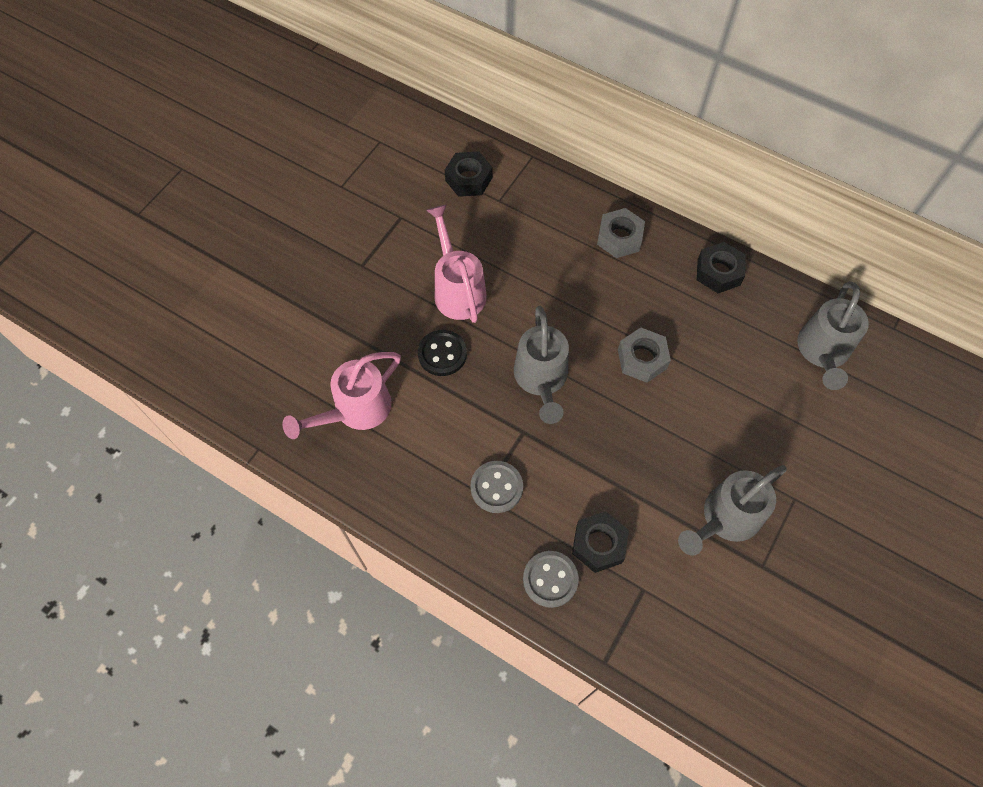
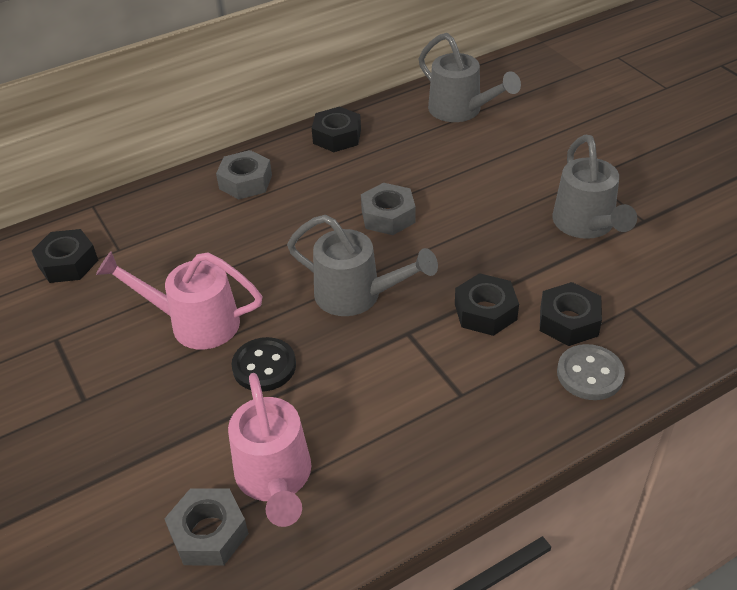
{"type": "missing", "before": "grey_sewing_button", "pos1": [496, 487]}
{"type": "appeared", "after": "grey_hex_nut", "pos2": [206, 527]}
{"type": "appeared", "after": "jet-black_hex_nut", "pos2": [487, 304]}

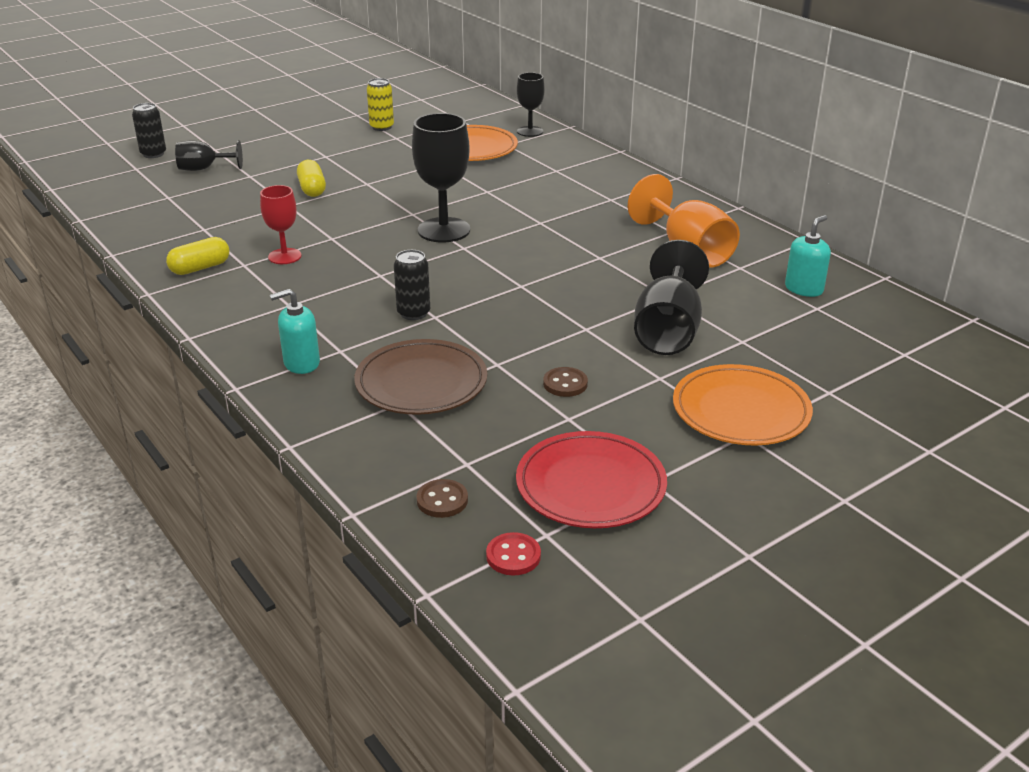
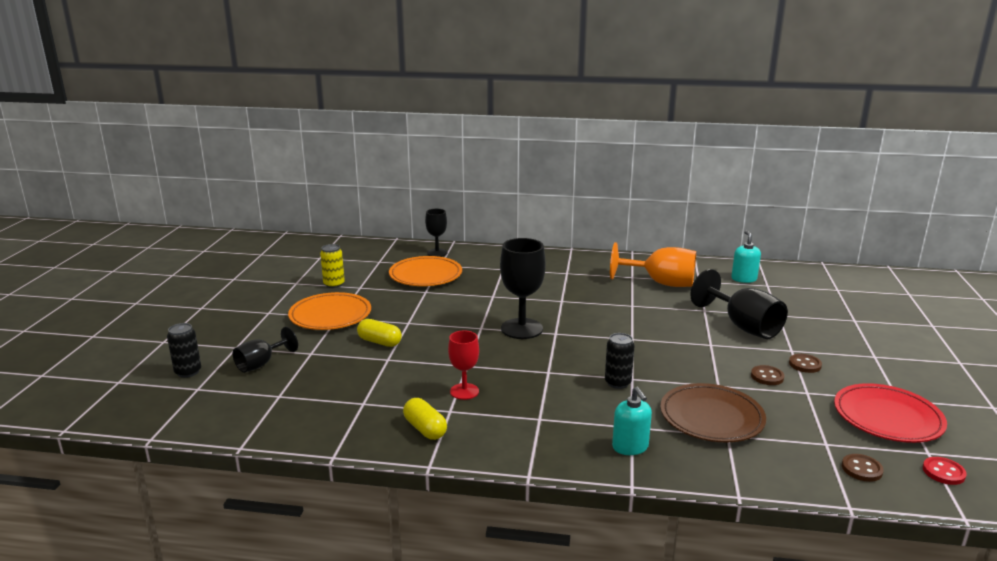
{"type": "spun", "before": "bright_yellow_pill_shape", "pos1": [197, 256], "pos2": [425, 419], "turn": -45}
{"type": "spun", "before": "turquoise_pump_bottle", "pos1": [295, 331], "pos2": [632, 421], "turn": -45}
{"type": "relocated", "before": "orange_dinner_plate", "pos1": [743, 405], "pos2": [329, 311]}
{"type": "appeared", "after": "brown_sewing_button", "pos2": [805, 363]}

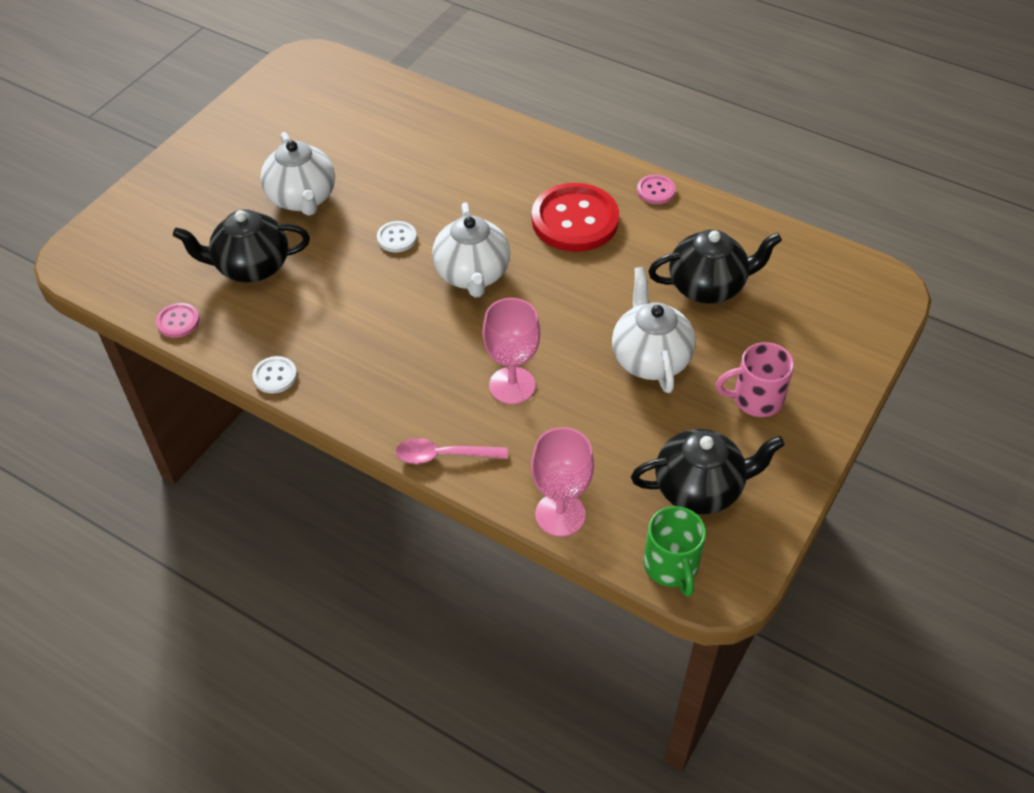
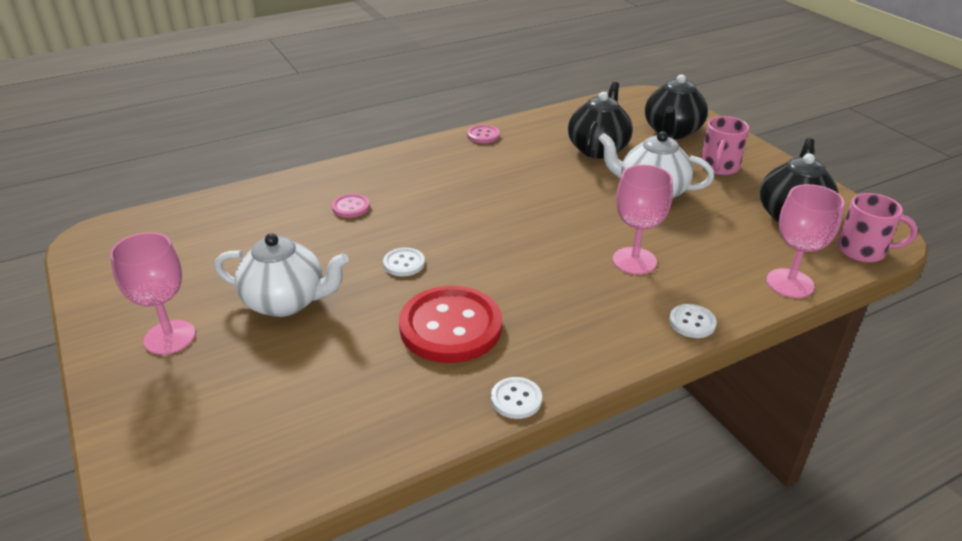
{"type": "relocated", "before": "rosy_sewing_button", "pos1": [178, 320], "pos2": [351, 206]}
{"type": "relocated", "before": "jet-black_tea_pot", "pos1": [241, 246], "pos2": [676, 106]}
{"type": "exchanged", "before": "rosy_tablespoon", "after": "snow-white_sewing_button", "pos1": [451, 451], "pos2": [693, 321]}
{"type": "missing", "before": "snow-white_tea_pot", "pos1": [471, 249]}
{"type": "relocated", "before": "crimson_sewing_button", "pos1": [575, 217], "pos2": [450, 324]}
{"type": "colour", "before": "green_tea_mug", "after": "rosy_tea_mug", "pos1": [675, 551], "pos2": [877, 228]}
{"type": "appeared", "after": "rosy_wine_glass", "pos2": [153, 293]}

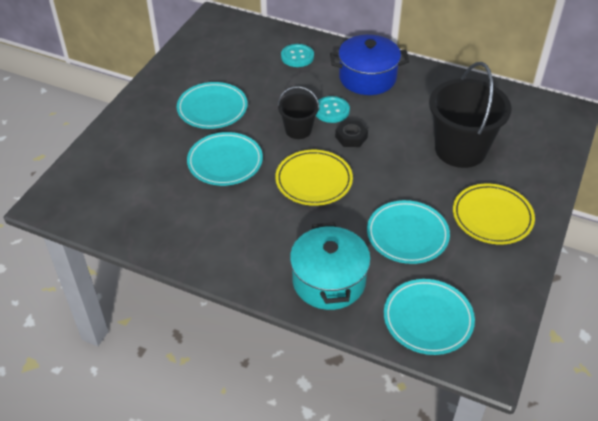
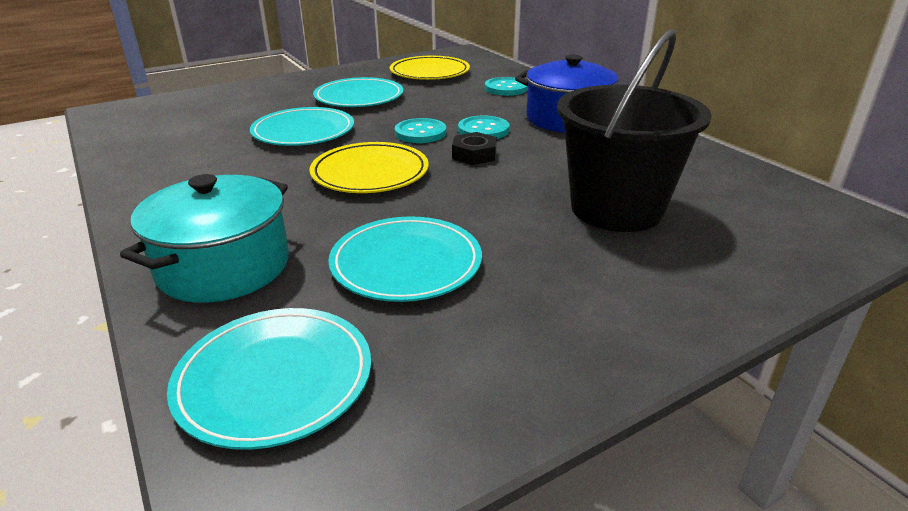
{"type": "exchanged", "before": "jet-black_bucket", "after": "turquoise_sewing_button", "pos1": [299, 112], "pos2": [420, 130]}
{"type": "relocated", "before": "bright_yellow_dinner_plate", "pos1": [494, 214], "pos2": [430, 68]}

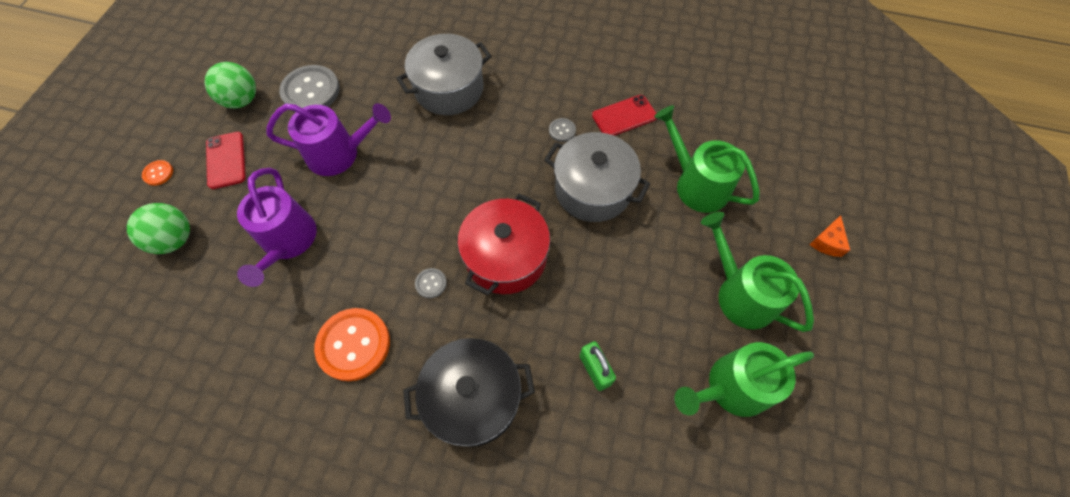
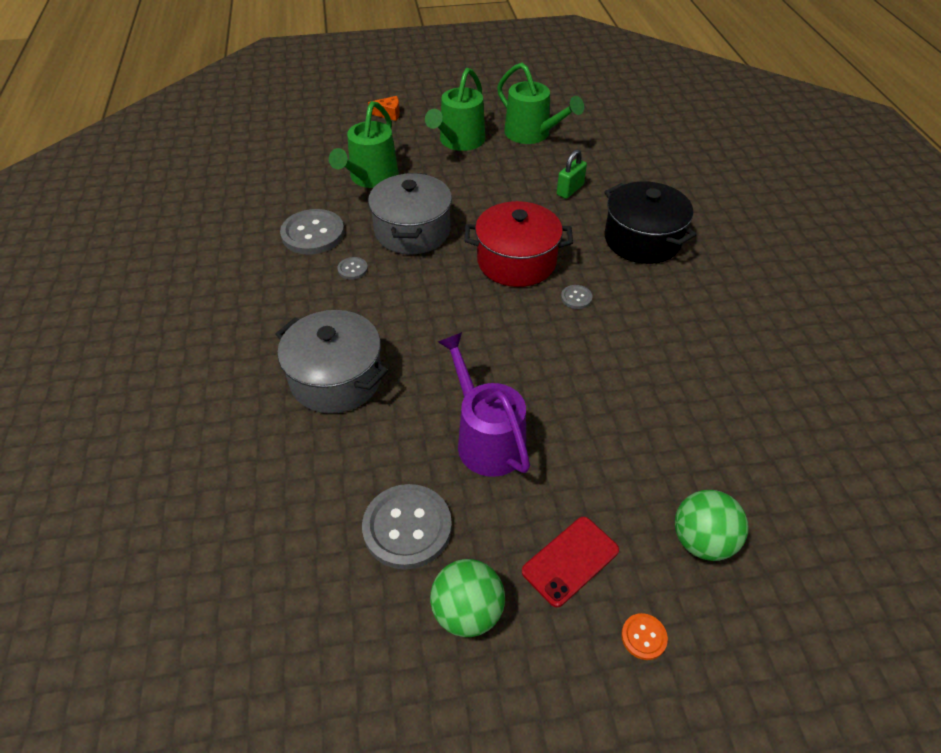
{"type": "missing", "before": "royal_purple_watering_can", "pos1": [277, 227]}
{"type": "missing", "before": "orange_sewing_button", "pos1": [352, 344]}
{"type": "exchanged", "before": "crimson_mobile_phone", "after": "grey_sewing_button", "pos1": [624, 115], "pos2": [312, 232]}

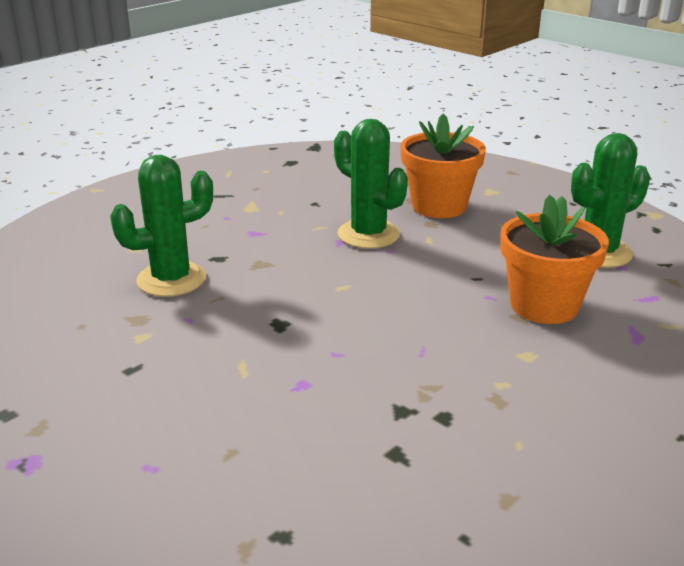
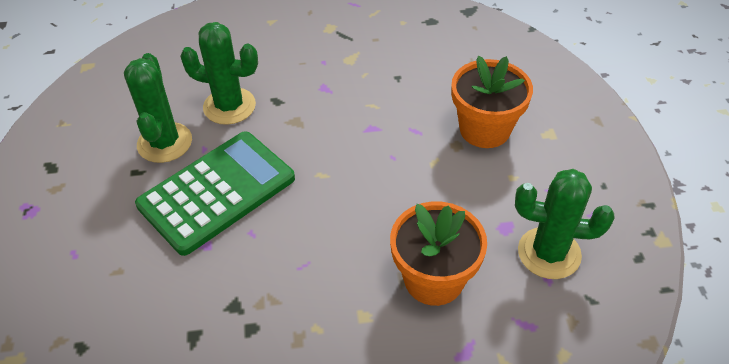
{"type": "relocated", "before": "green_cactus", "pos1": [371, 184], "pos2": [158, 108]}
{"type": "appeared", "after": "green_calculator", "pos2": [215, 193]}

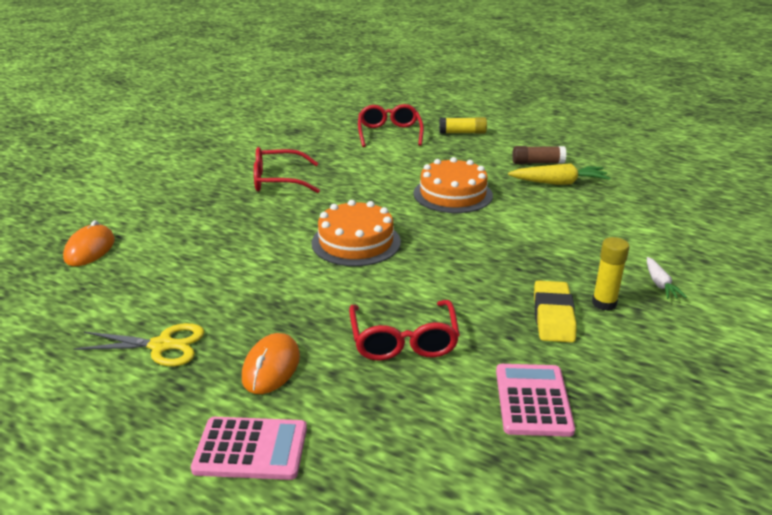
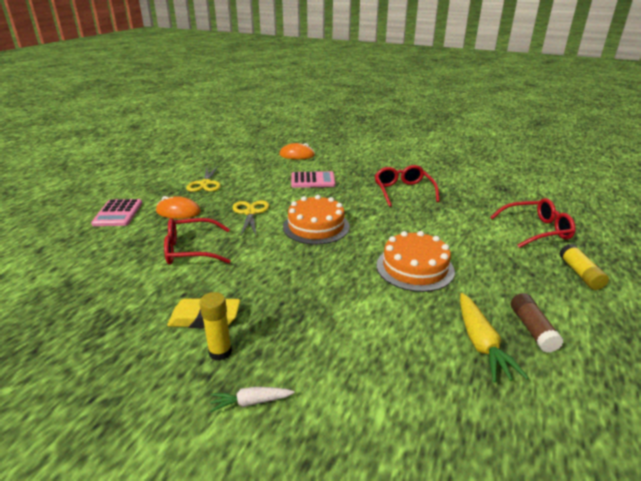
{"type": "relocated", "before": "rosy_calculator", "pos1": [535, 400], "pos2": [313, 179]}
{"type": "appeared", "after": "bright_yellow_shears", "pos2": [250, 218]}

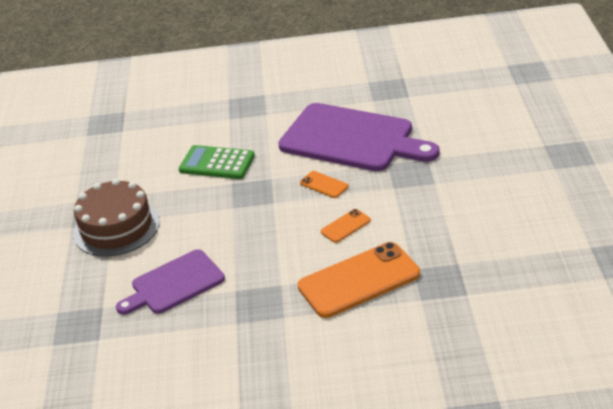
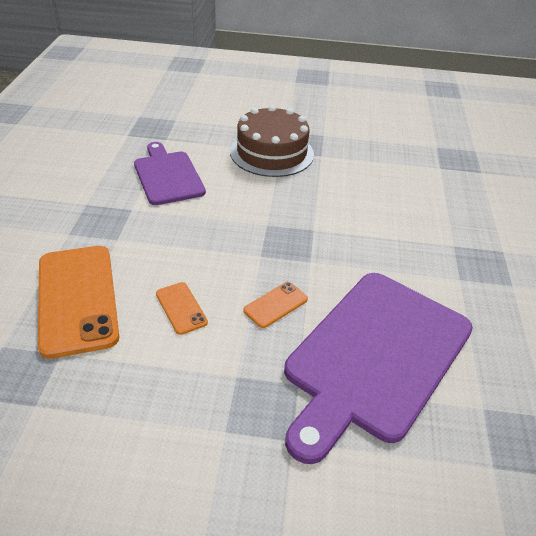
{"type": "missing", "before": "green_calculator", "pos1": [217, 162]}

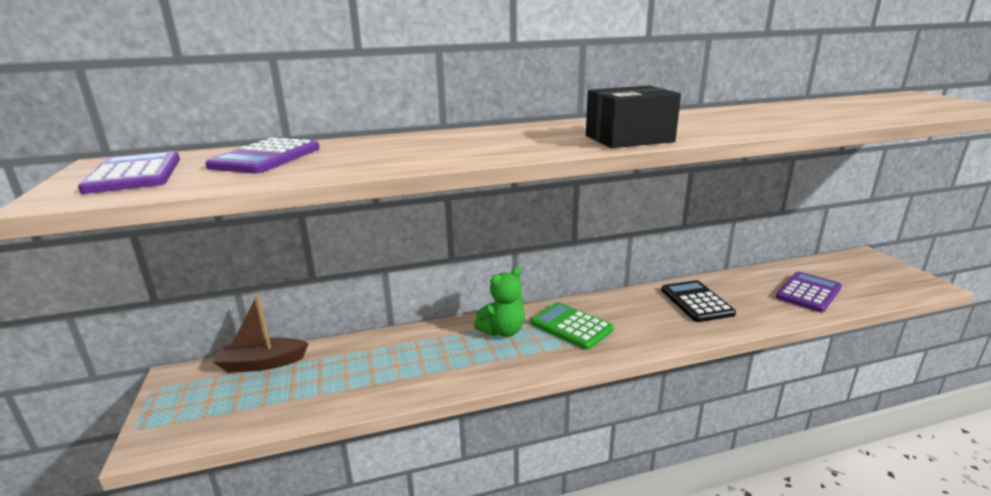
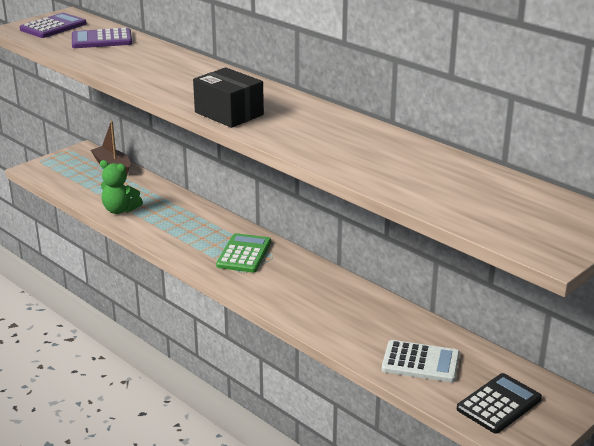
{"type": "relocated", "before": "green_teddy", "pos1": [499, 302], "pos2": [121, 187]}
{"type": "relocated", "before": "jet-black_calculator", "pos1": [698, 301], "pos2": [499, 403]}
{"type": "colour", "before": "royal_purple_calculator", "after": "snow-white_calculator", "pos1": [809, 292], "pos2": [421, 361]}

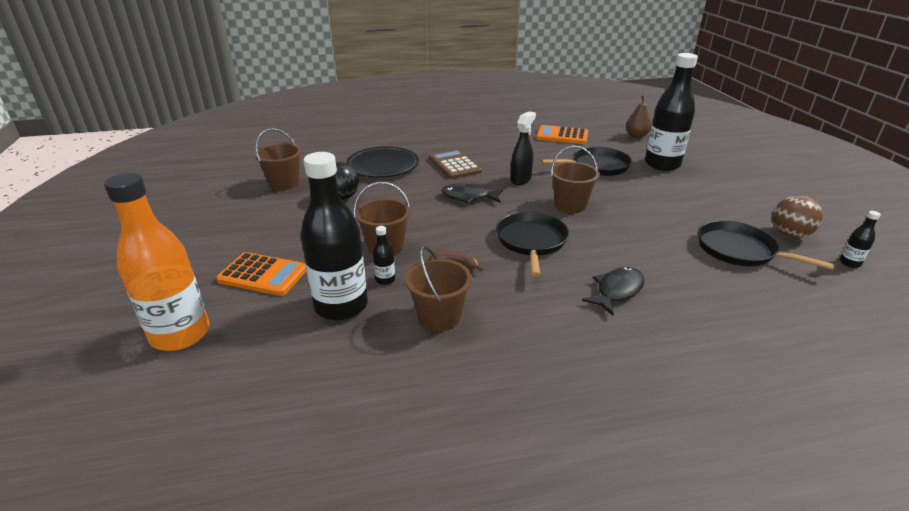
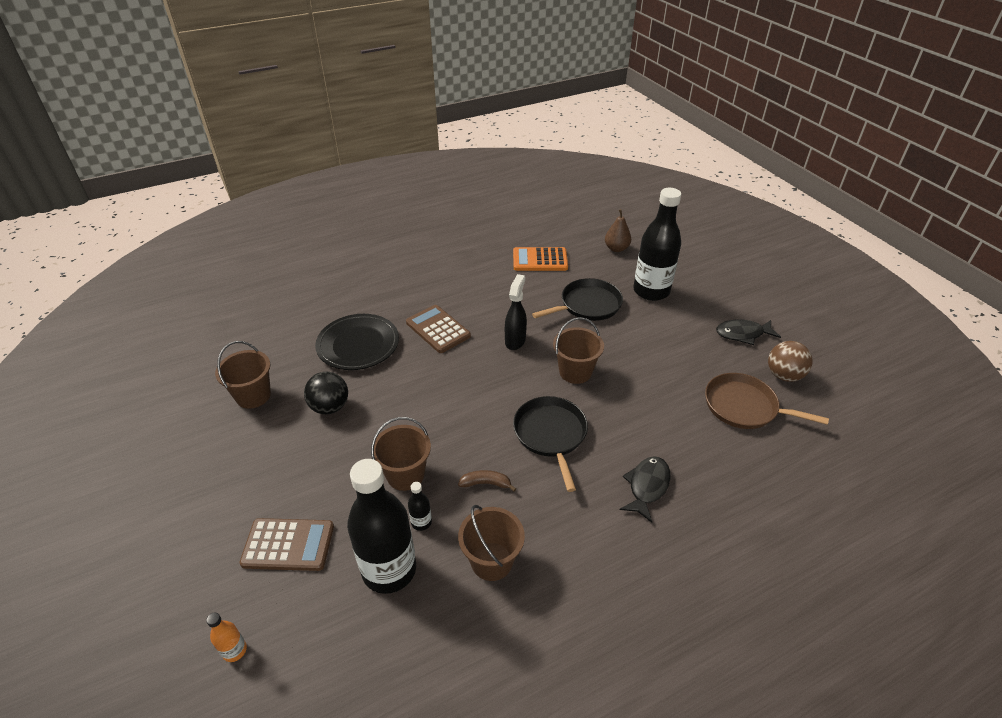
{"type": "size", "before": "orange_flask", "pos1": [157, 262], "pos2": [226, 637], "scale": 0.4}
{"type": "colour", "before": "orange_calculator", "after": "brown_calculator", "pos1": [261, 274], "pos2": [286, 544]}
{"type": "relocated", "before": "jet-black_toy_fish", "pos1": [472, 193], "pos2": [748, 332]}
{"type": "colour", "before": "jet-black_pan", "after": "brown_pan", "pos1": [766, 245], "pos2": [767, 401]}
{"type": "missing", "before": "jet-black_flask", "pos1": [860, 239]}

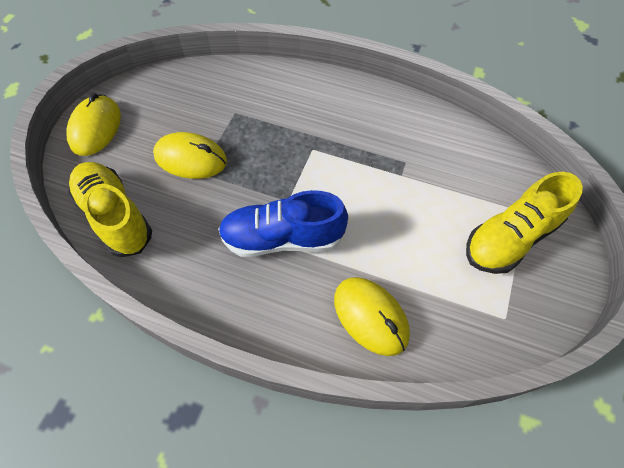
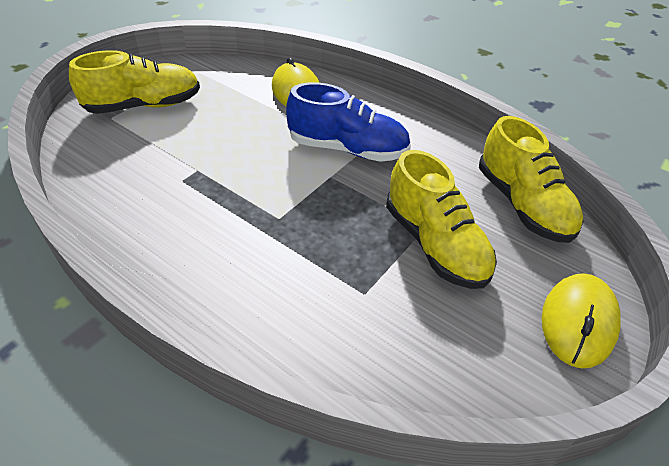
{"type": "exchanged", "before": "bright_yellow_PC_mouse", "after": "bright_yellow_lace-up_shoe", "pos1": [190, 155], "pos2": [441, 219]}

